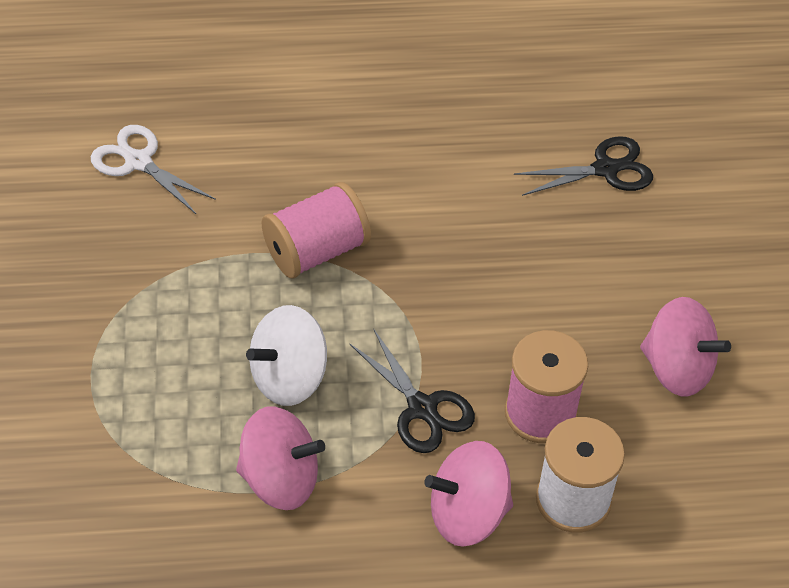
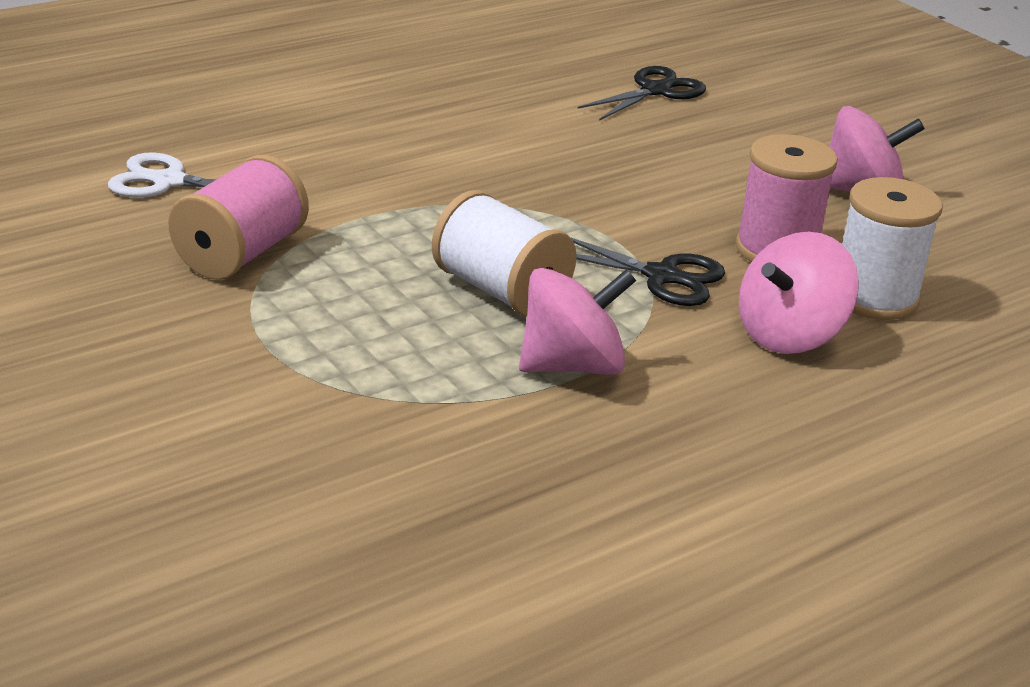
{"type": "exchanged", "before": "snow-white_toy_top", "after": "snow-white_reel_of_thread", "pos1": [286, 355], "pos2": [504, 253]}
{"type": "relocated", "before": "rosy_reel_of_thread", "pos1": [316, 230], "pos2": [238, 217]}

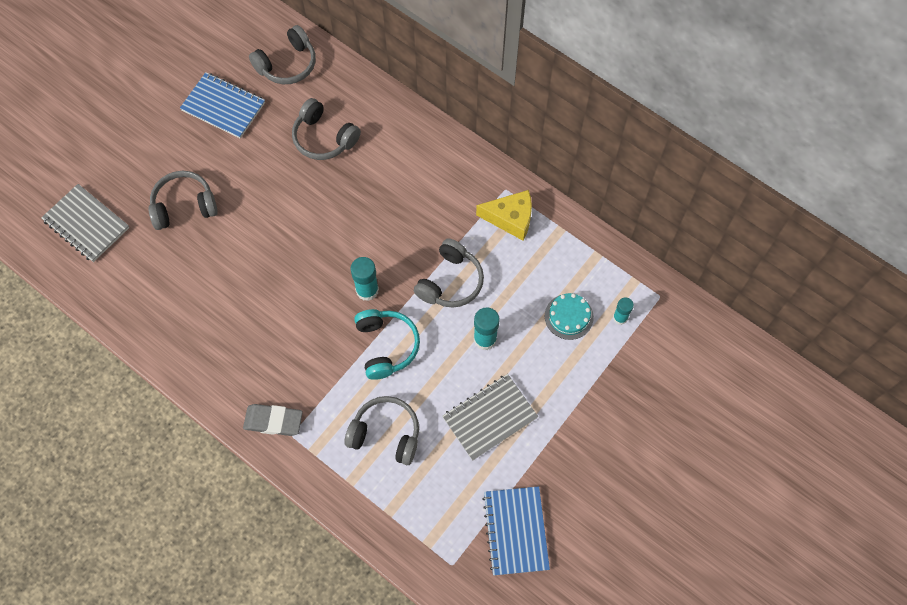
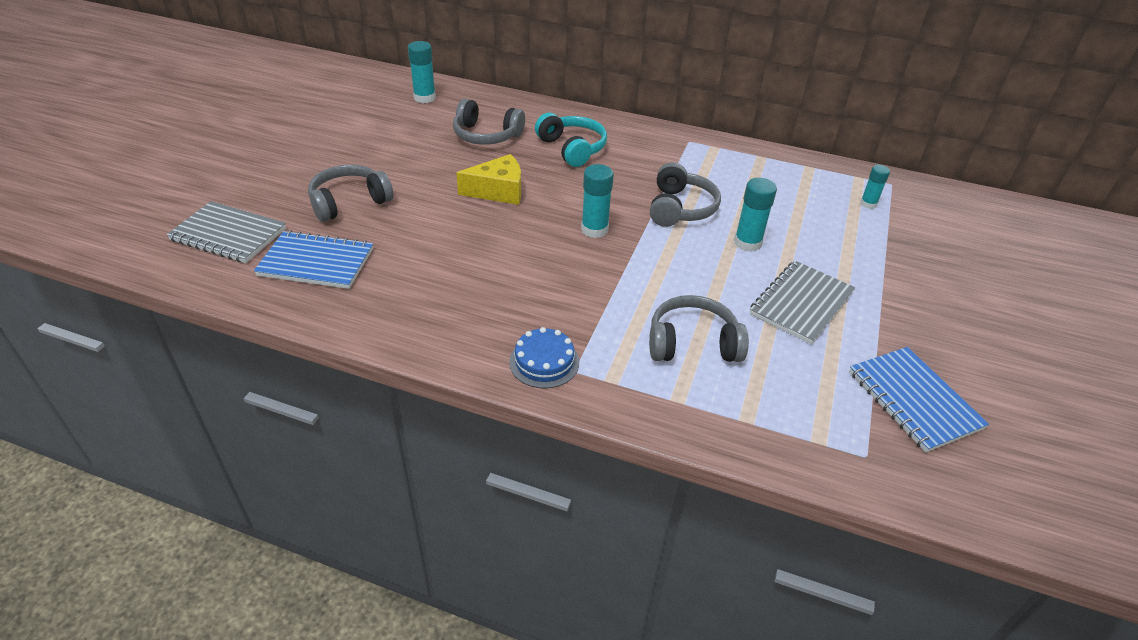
{"type": "relocated", "before": "royal_blue_exercise_book", "pos1": [222, 105], "pos2": [313, 259]}
{"type": "exchanged", "before": "grey_eraser", "after": "royal_blue_gateau", "pos1": [273, 420], "pos2": [544, 358]}
{"type": "exchanged", "before": "grey_headphones", "after": "turquoise_stick_of_glue", "pos1": [282, 54], "pos2": [422, 72]}
{"type": "relocated", "before": "turquoise_headphones", "pos1": [387, 344], "pos2": [571, 140]}
{"type": "relocated", "before": "bright_yellow_piece_of_cheese", "pos1": [504, 215], "pos2": [488, 179]}
{"type": "missing", "before": "turquoise_gateau", "pos1": [569, 316]}

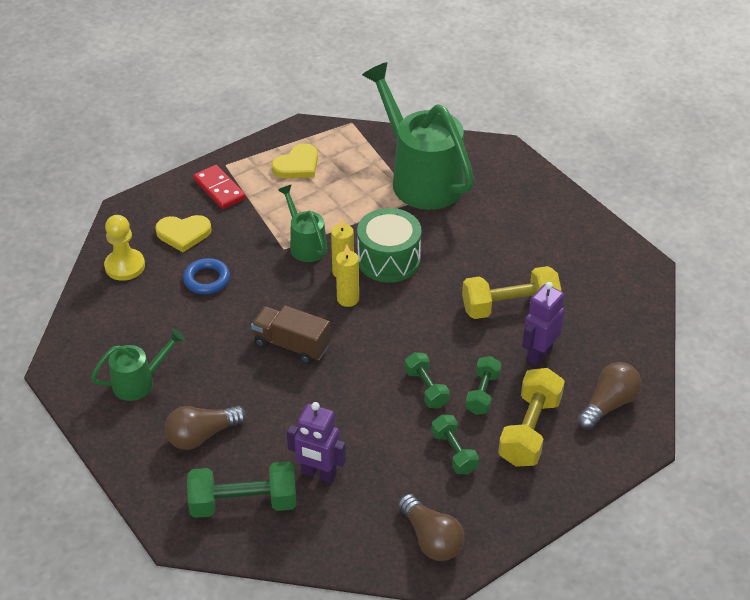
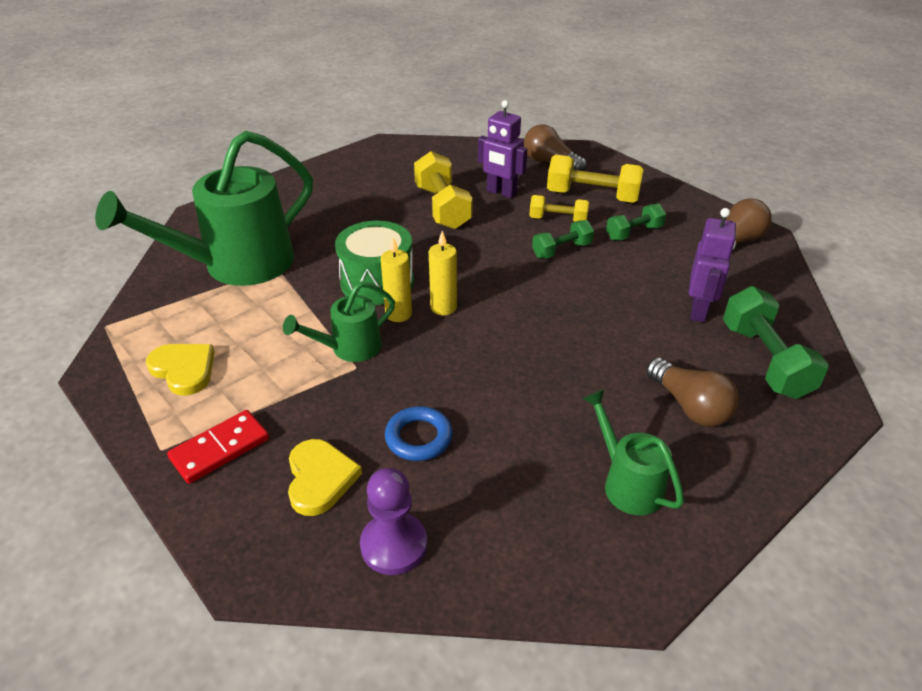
{"type": "colour", "before": "bright_yellow_game_pawn", "after": "royal_purple_game_pawn", "pos1": [124, 248], "pos2": [393, 521]}
{"type": "missing", "before": "brown_truck", "pos1": [291, 334]}
{"type": "colour", "before": "green_hand_weight", "after": "bright_yellow_hand_weight", "pos1": [483, 385], "pos2": [559, 208]}

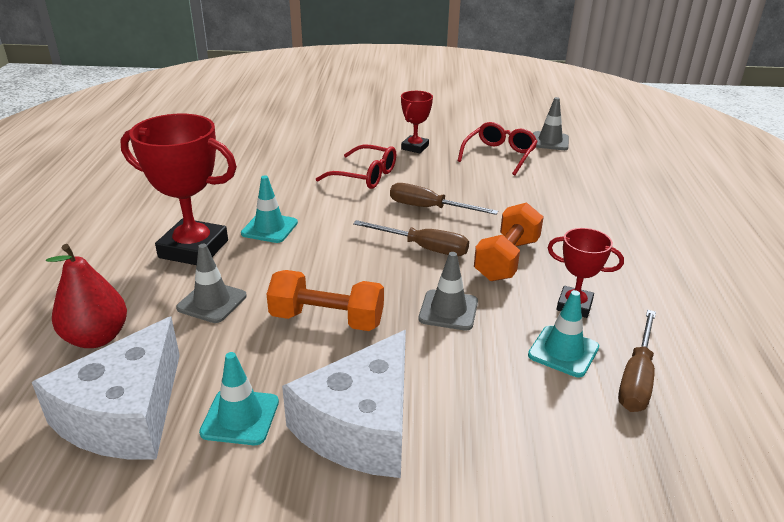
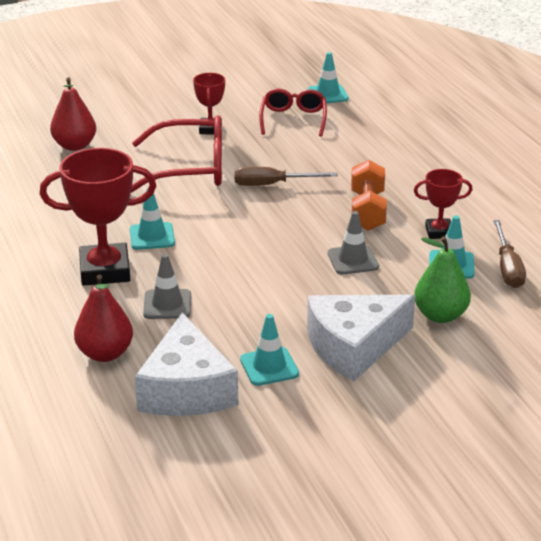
{"type": "missing", "before": "orange_hand_weight", "pos1": [325, 300]}
{"type": "spun", "before": "snow-white_piece_of_cheese", "pos1": [344, 404], "pos2": [361, 337], "turn": 60}
{"type": "size", "before": "crimson_glasses", "pos1": [356, 166], "pos2": [176, 154], "scale": 1.56}
{"type": "missing", "before": "brown_hand_screwdriver", "pos1": [411, 238]}
{"type": "colour", "before": "grey_road_cone", "after": "turquoise_road_cone", "pos1": [551, 123], "pos2": [328, 77]}
{"type": "appeared", "after": "crimson_pear", "pos2": [73, 114]}
{"type": "appeared", "after": "green_pear", "pos2": [442, 279]}

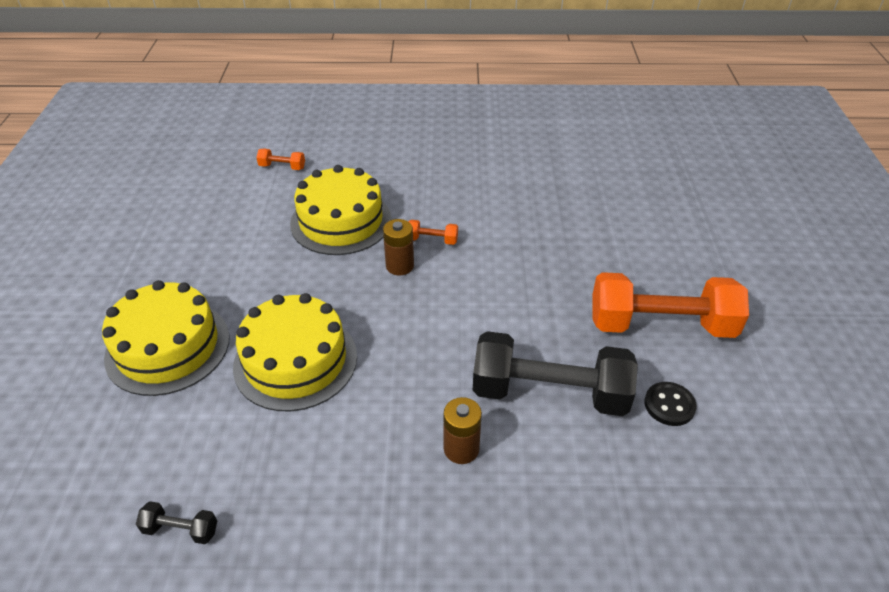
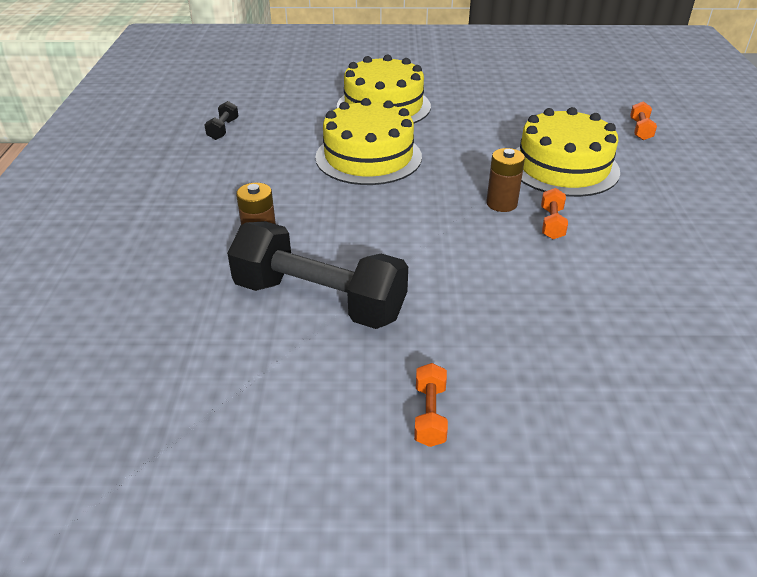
{"type": "spun", "before": "jet-black_hand_weight", "pos1": [555, 373], "pos2": [317, 275], "turn": -75}
{"type": "size", "before": "orange_hand_weight", "pos1": [670, 305], "pos2": [431, 405], "scale": 0.41}
{"type": "missing", "before": "jet-black_sewing_button", "pos1": [670, 404]}

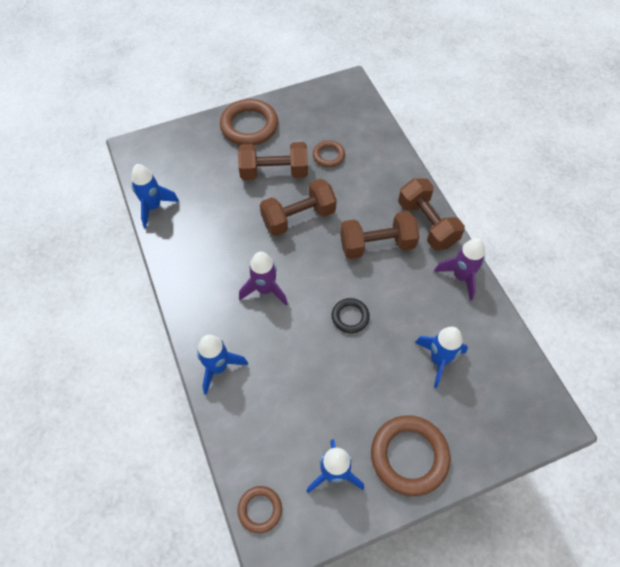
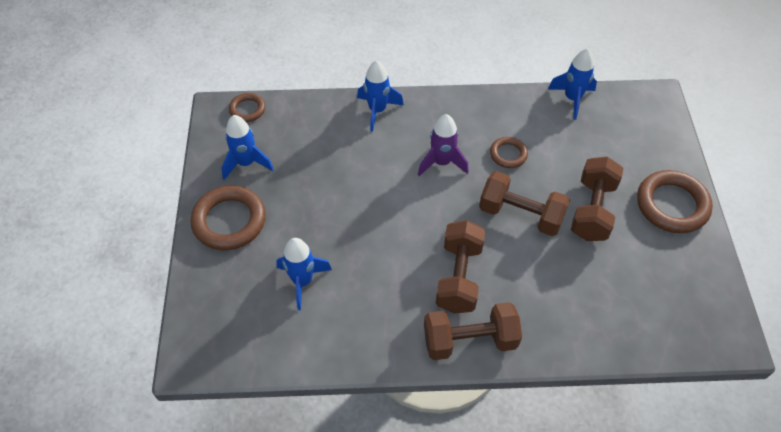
{"type": "spun", "before": "brown_hand_weight", "pos1": [298, 207], "pos2": [524, 203], "turn": -60}
{"type": "relocated", "before": "brown_ring", "pos1": [329, 153], "pos2": [509, 152]}
{"type": "missing", "before": "jet-black_ring", "pos1": [351, 315]}
{"type": "missing", "before": "royal_purple_spaceship", "pos1": [459, 269]}

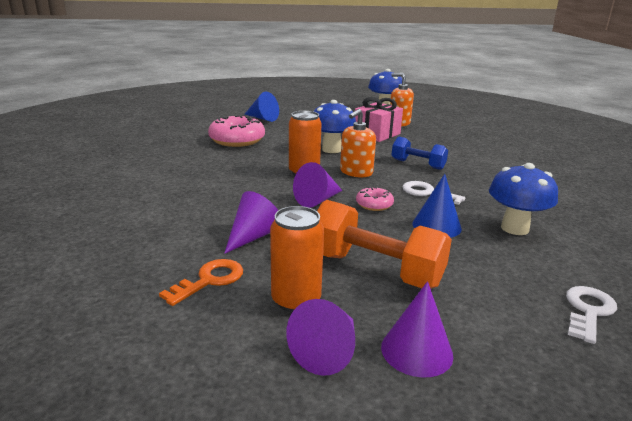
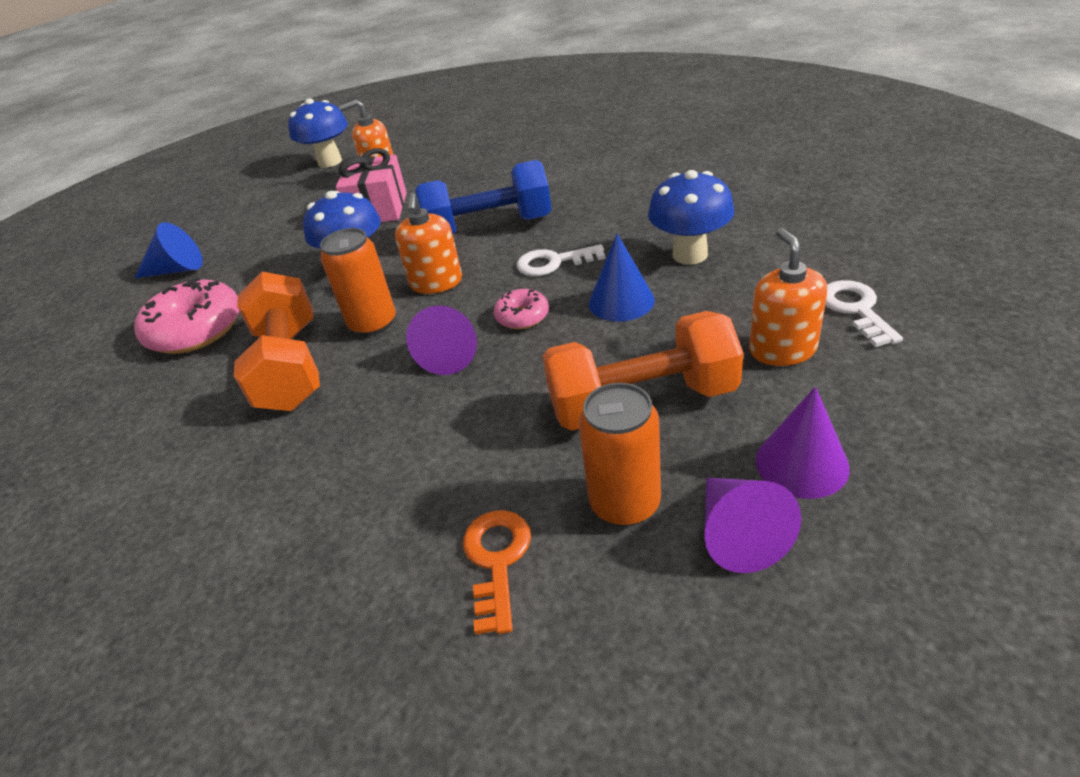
{"type": "missing", "before": "royal_purple_cone_shape", "pos1": [251, 222]}
{"type": "size", "before": "royal_blue_hand_weight", "pos1": [420, 153], "pos2": [483, 197], "scale": 1.65}
{"type": "appeared", "after": "orange_hand_weight", "pos2": [277, 341]}
{"type": "appeared", "after": "orange_pump_bottle", "pos2": [788, 297]}

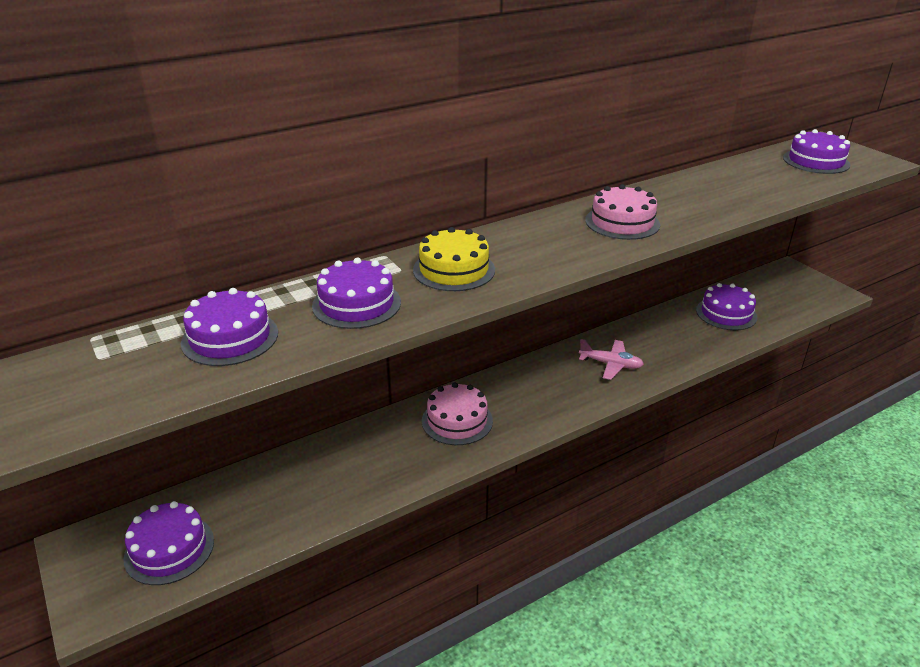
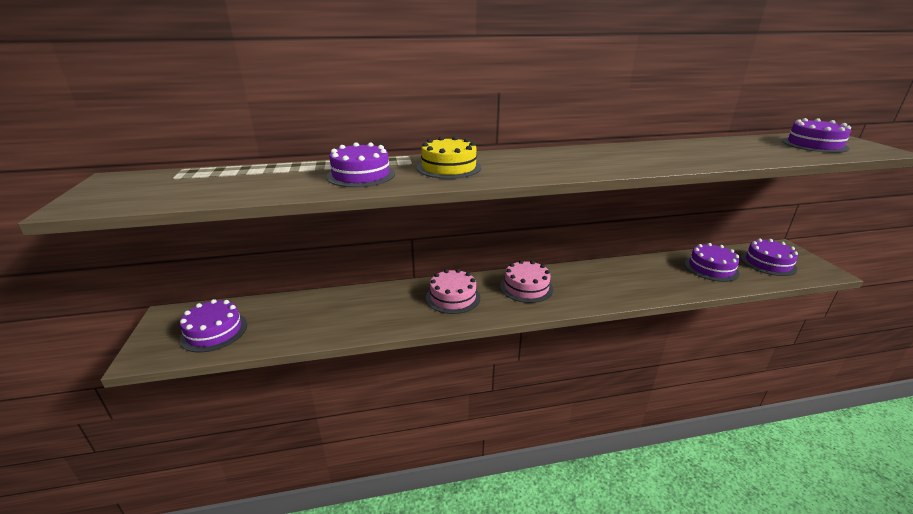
{"type": "relocated", "before": "royal_purple_gateau", "pos1": [229, 327], "pos2": [769, 257]}
{"type": "missing", "before": "rosy_plane", "pos1": [611, 359]}
{"type": "relocated", "before": "rosy_gateau", "pos1": [622, 212], "pos2": [526, 281]}

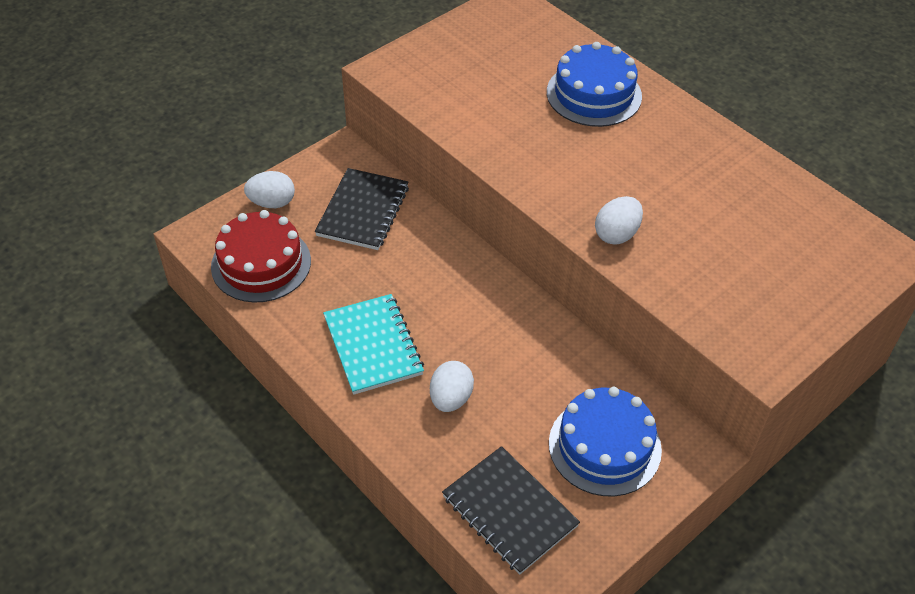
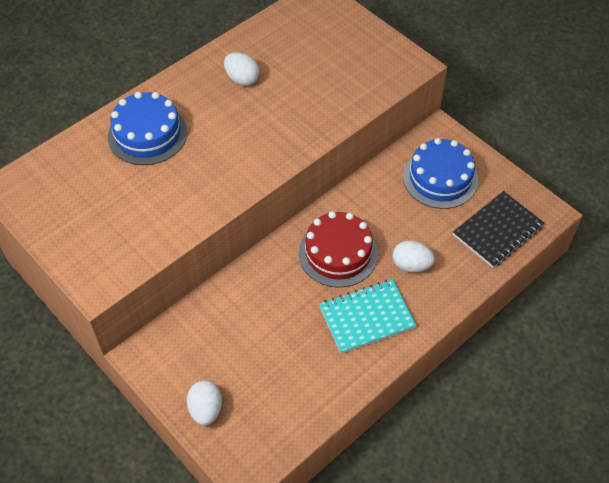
{"type": "relocated", "before": "crimson_gateau", "pos1": [261, 256], "pos2": [338, 249]}
{"type": "missing", "before": "jet-black_exercise_book", "pos1": [362, 209]}
{"type": "relocated", "before": "snow-white_egg", "pos1": [619, 220], "pos2": [242, 69]}

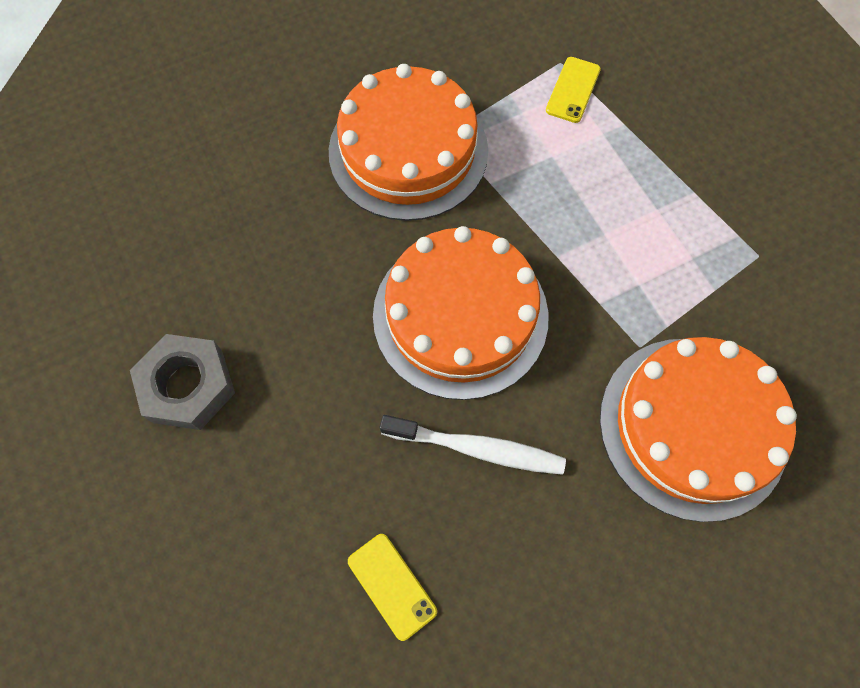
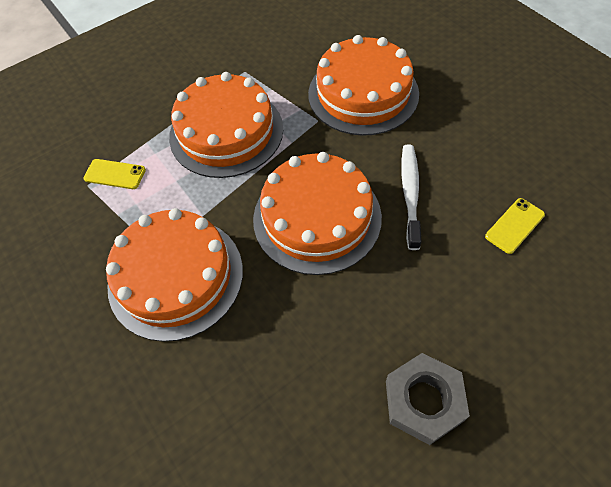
{"type": "appeared", "after": "orange_gateau", "pos2": [226, 125]}

